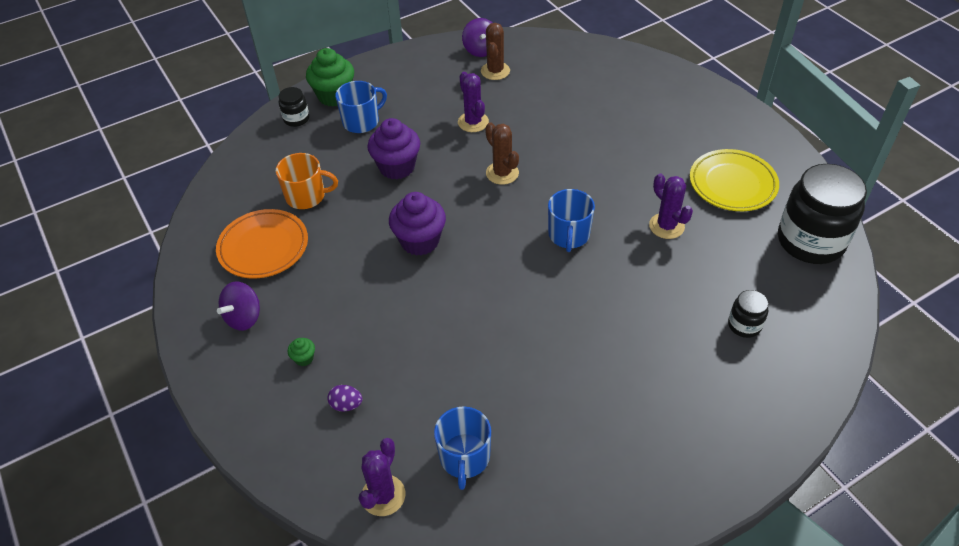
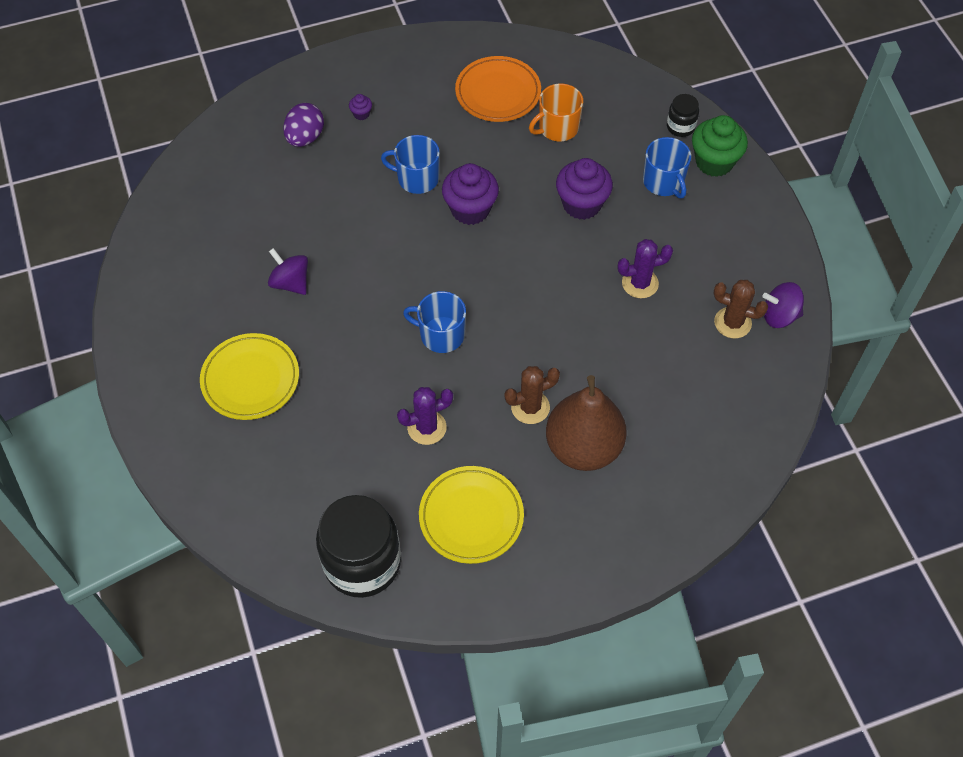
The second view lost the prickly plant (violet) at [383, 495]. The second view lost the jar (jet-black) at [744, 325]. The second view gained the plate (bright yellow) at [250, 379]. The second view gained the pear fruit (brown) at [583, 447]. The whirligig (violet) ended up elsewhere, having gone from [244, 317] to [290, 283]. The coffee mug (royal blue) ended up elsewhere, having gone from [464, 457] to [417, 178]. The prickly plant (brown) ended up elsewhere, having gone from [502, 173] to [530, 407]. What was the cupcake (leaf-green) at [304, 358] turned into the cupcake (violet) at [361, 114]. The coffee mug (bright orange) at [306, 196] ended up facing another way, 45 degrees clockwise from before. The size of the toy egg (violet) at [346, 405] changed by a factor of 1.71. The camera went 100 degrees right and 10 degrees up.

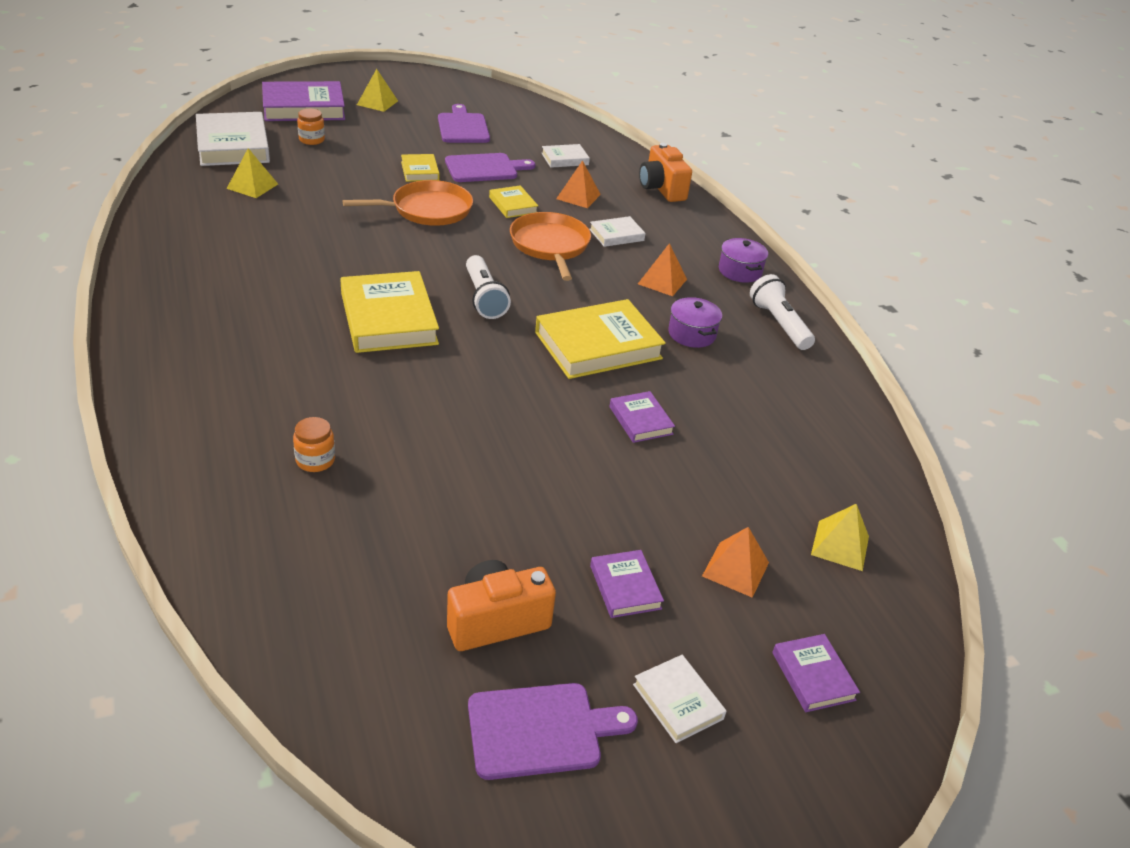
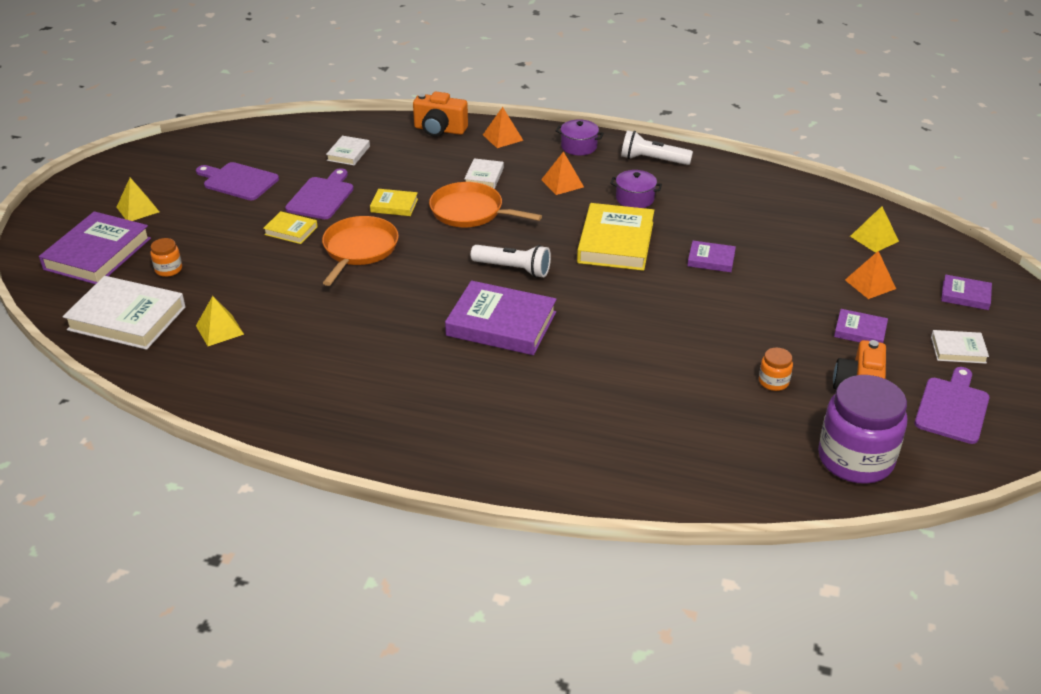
The second view gained the jar (violet) at [855, 459]. The jar (bright orange) ended up elsewhere, having gone from [315, 460] to [773, 382]. The solid pyramid (bright orange) ended up elsewhere, having gone from [578, 196] to [503, 137]. What was the book (bright yellow) at [388, 318] turned into the book (violet) at [501, 324]. The camera went 50 degrees left and 0 degrees up.

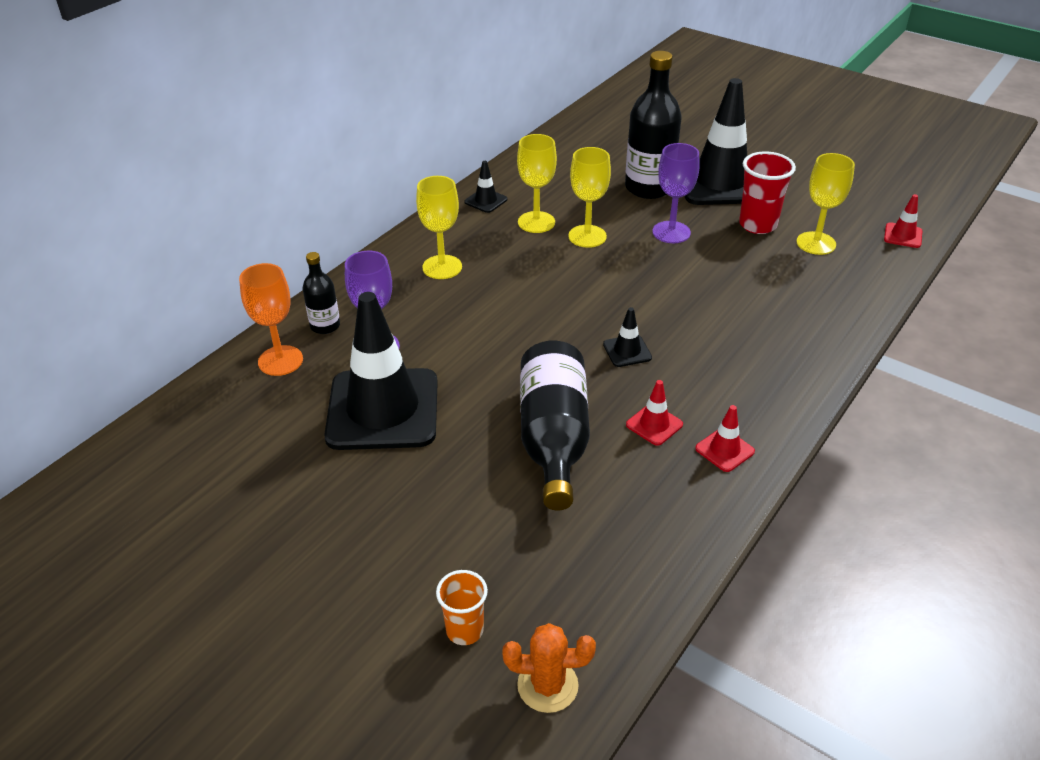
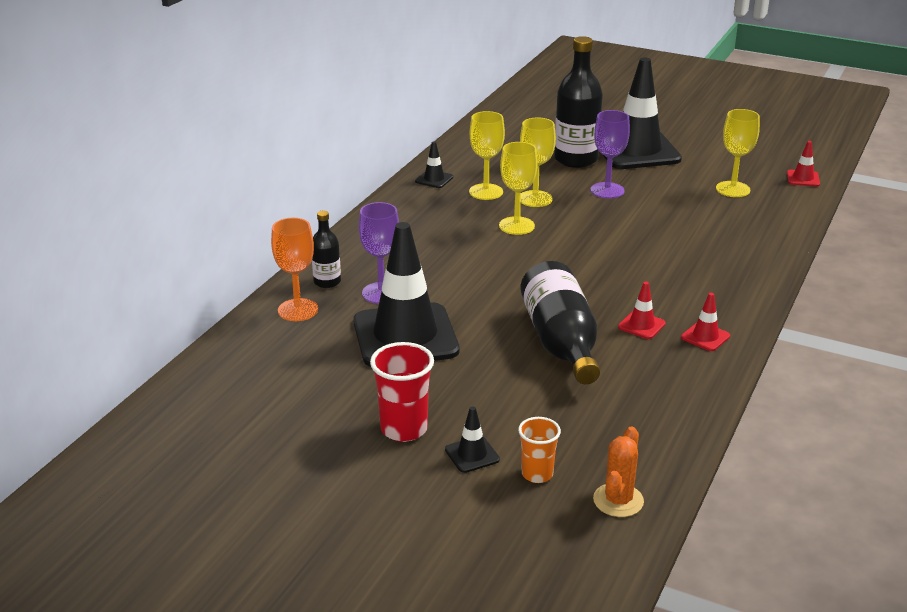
The chalice (bright yellow) ended up elsewhere, having gone from [442, 267] to [516, 226]. The road cone (jet-black) ended up elsewhere, having gone from [627, 351] to [472, 454]. The beaker (red) ended up elsewhere, having gone from [757, 225] to [404, 429]. The prickly plant (bright orange) at [547, 685] ended up facing another way, 60 degrees counterclockwise from before. The camera went 10 degrees left and 10 degrees down.

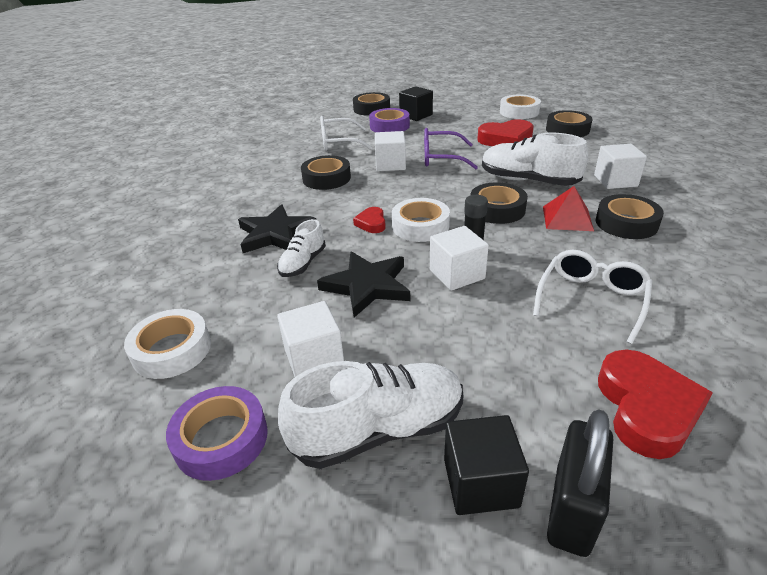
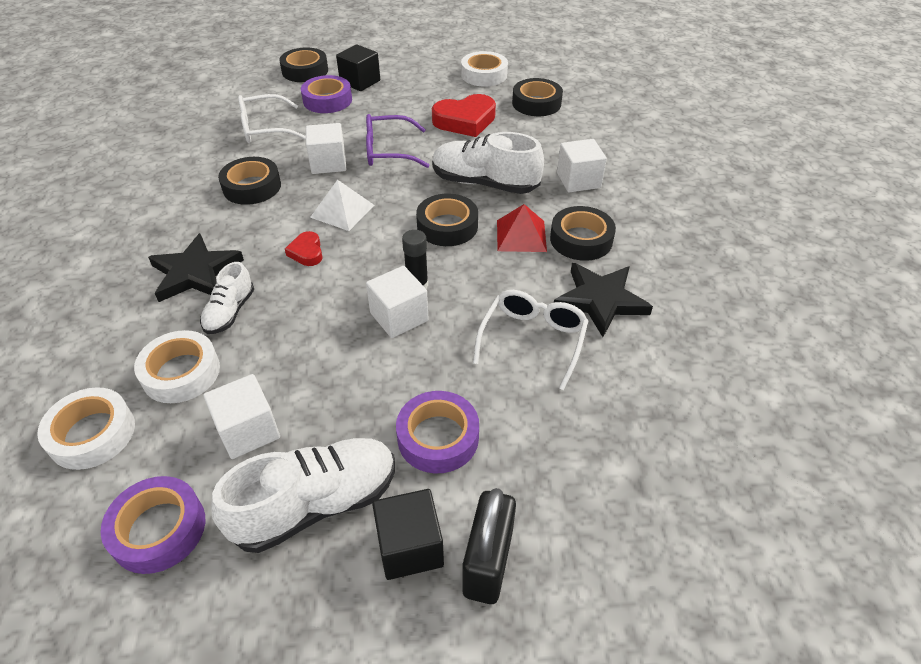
The second view lost the heart shape (red) at [646, 408]. The second view gained the solid pyramid (pure white) at [342, 211]. The second view gained the tape (violet) at [438, 437]. The five-pointed star (jet-black) ended up elsewhere, having gone from [367, 286] to [600, 300]. The tape (pure white) ended up elsewhere, having gone from [420, 226] to [181, 373]. The camera went 10 degrees left and 10 degrees up.

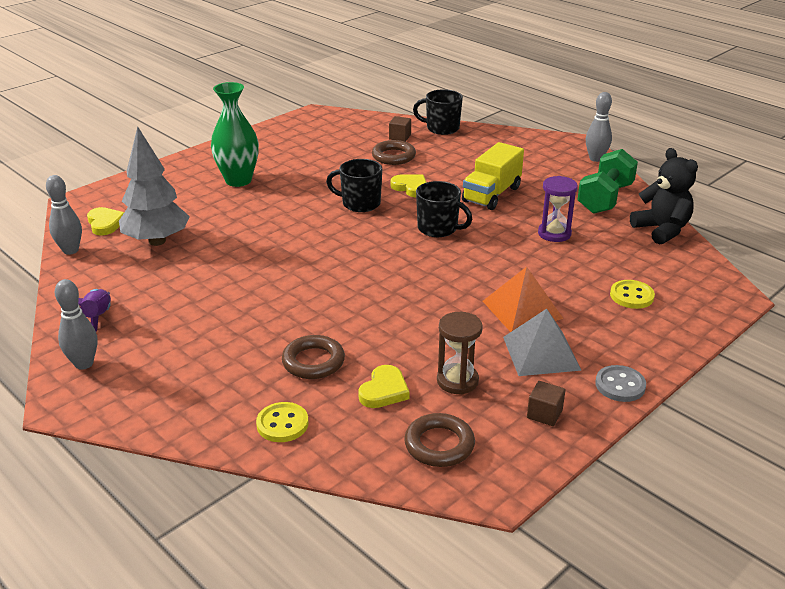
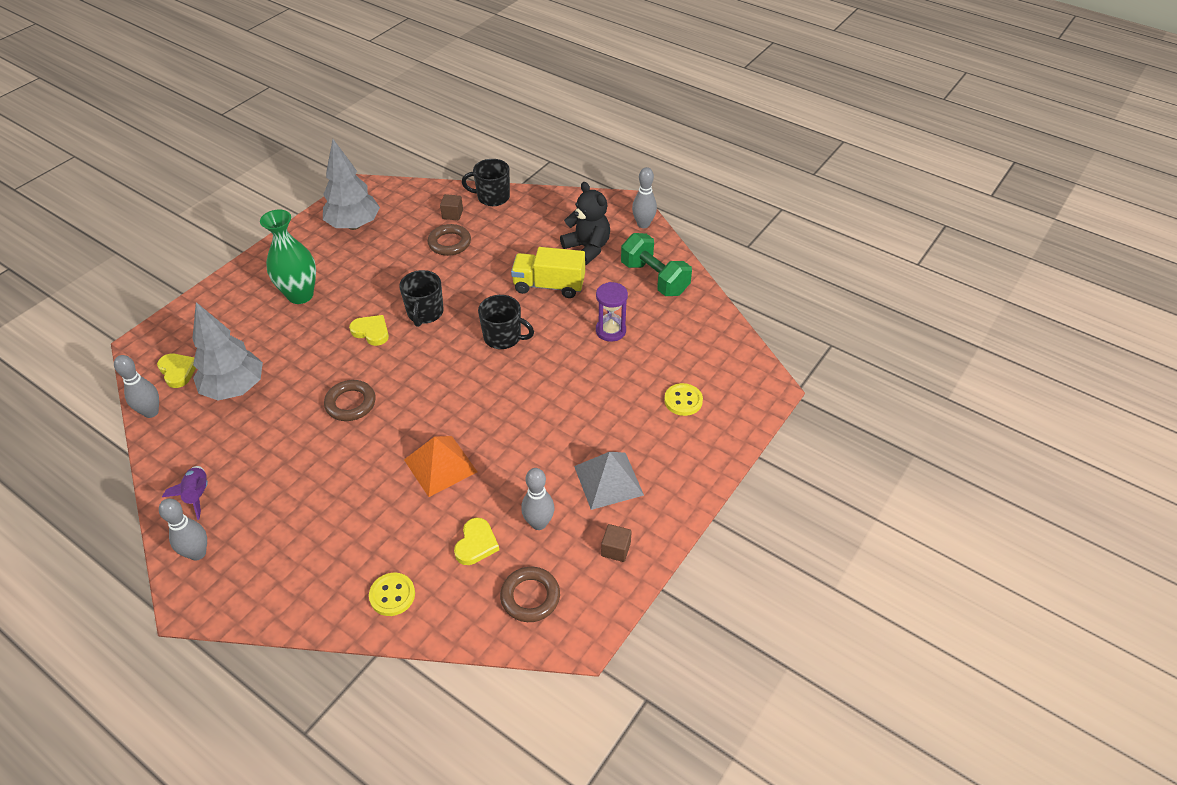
The second view lost the sewing button (grey) at [620, 385]. The second view gained the fir tree (grey) at [354, 225]. The ring (brown) ended up elsewhere, having gone from [313, 362] to [350, 403]. The heart shape (bright yellow) ended up elsewhere, having gone from [411, 188] to [371, 332]. The solid pyramid (bright orange) ended up elsewhere, having gone from [522, 309] to [440, 465]. The teddy bear (jet-black) ended up elsewhere, having gone from [661, 230] to [587, 248]. Where the hourglass (brown) stood at [457, 381], the bowling pin (grey) came to stand at [539, 523]. The coffee mug (jet-black) at [360, 203] ended up facing another way, 90 degrees counterclockwise from before. The toy truck (bright yellow) at [491, 195] ended up facing another way, 75 degrees clockwise from before. The dumbbell (leaf-green) at [605, 199] ended up facing another way, 60 degrees counterclockwise from before. The camera went 10 degrees left and 15 degrees up.

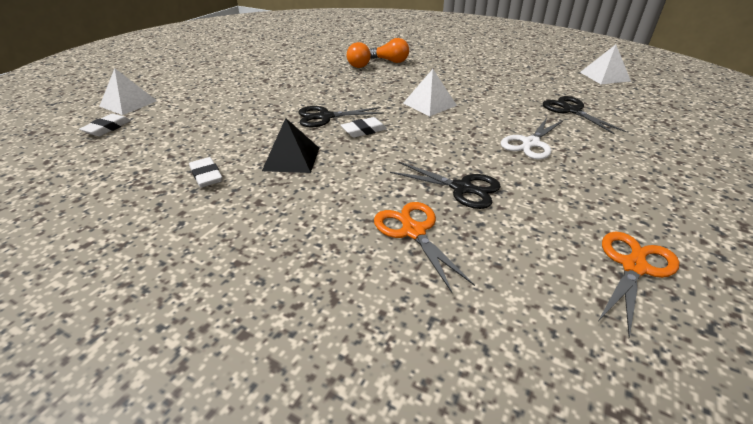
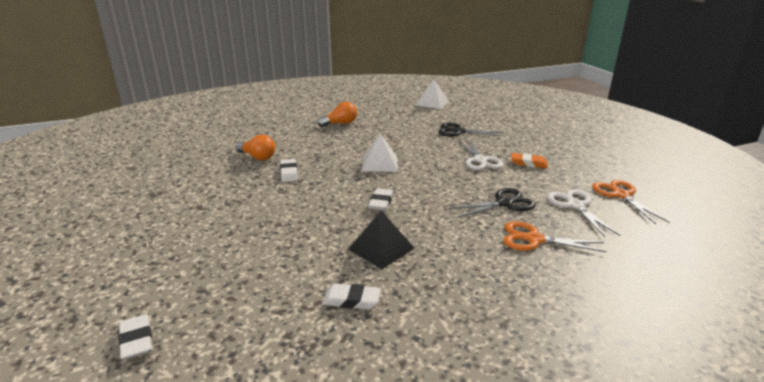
The second view lost the solid pyramid (pure white) at [128, 103]. The second view lost the scissors (jet-black) at [325, 117]. The second view gained the gum eraser (pure white) at [289, 173]. The second view gained the gum eraser (bright orange) at [528, 163]. The second view gained the scissors (pure white) at [575, 205]. The light bulb (bright orange) ended up elsewhere, having gone from [390, 61] to [340, 124]. The camera went 50 degrees left and 10 degrees down.

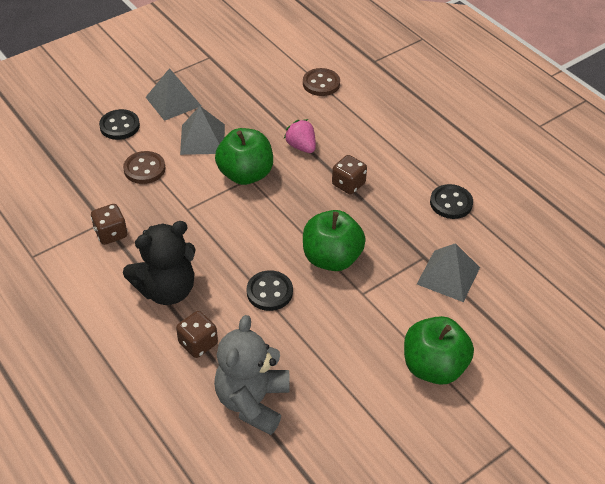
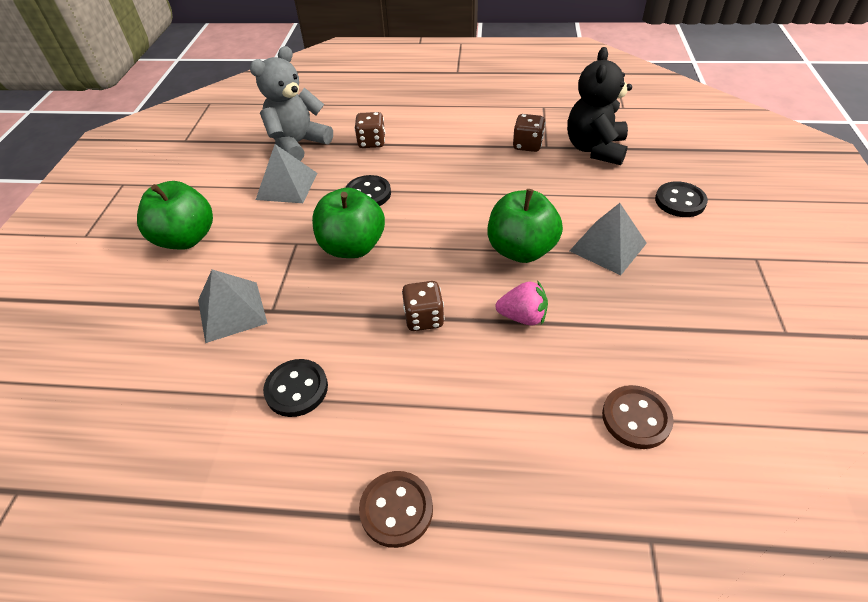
The sewing button (brown) ended up elsewhere, having gone from [144, 169] to [396, 509]. The teddy bear (jet-black) ended up elsewhere, having gone from [167, 290] to [595, 149]. The solid pyramid (grey) ended up elsewhere, having gone from [173, 101] to [287, 186]. The teddy bear (grey) at [252, 401] ended up facing another way, 105 degrees counterclockwise from before. The camera went 135 degrees right and 0 degrees up.

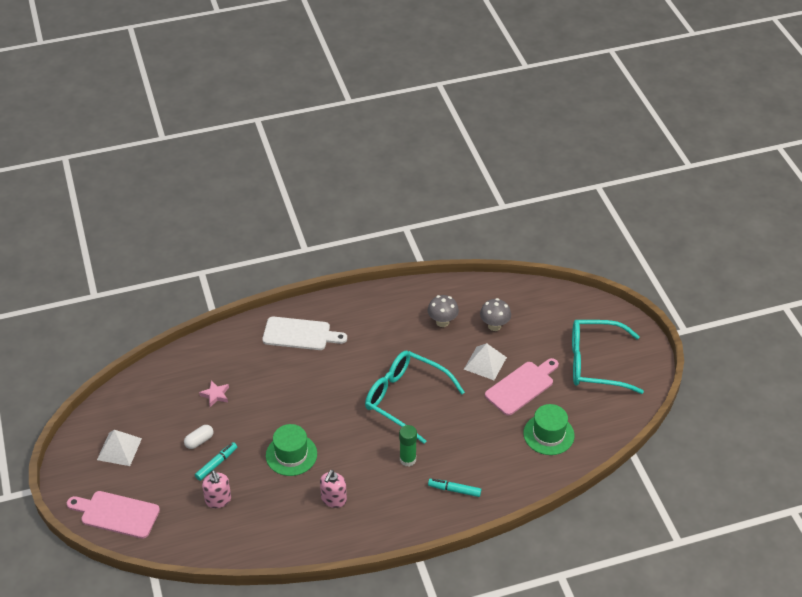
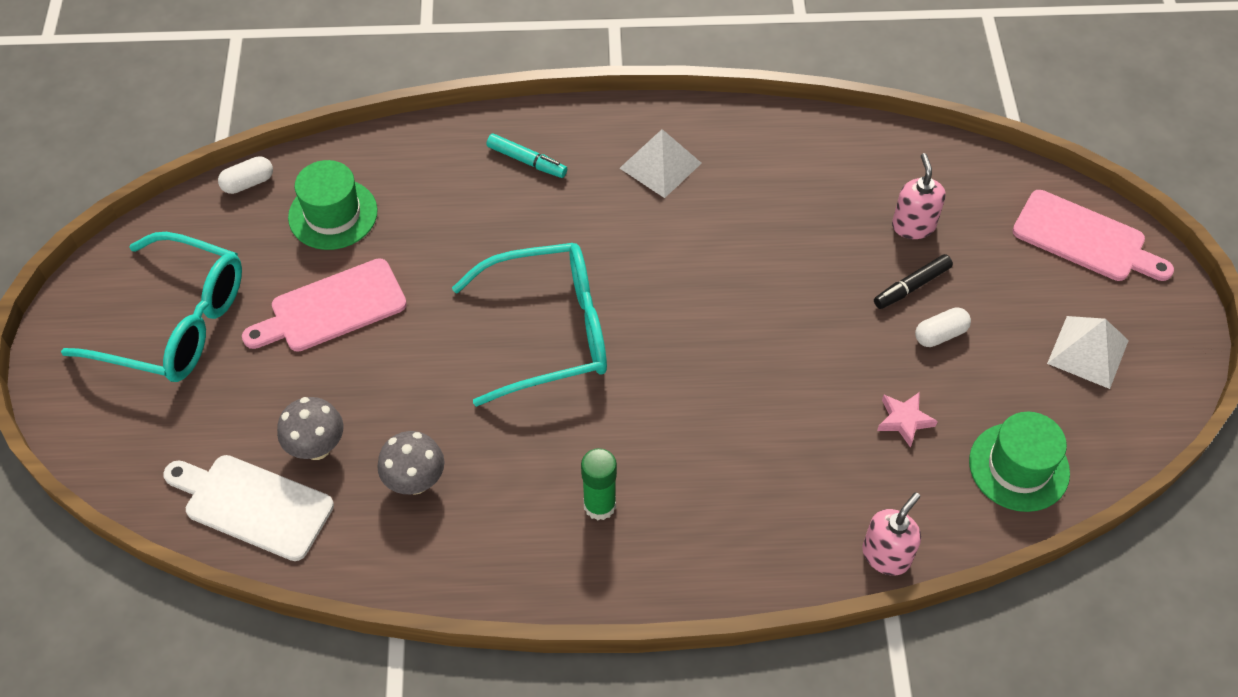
The second view gained the pill (pure white) at [248, 183]. The bread board (pure white) ended up elsewhere, having gone from [300, 334] to [253, 505]. The top hat (leaf-green) ended up elsewhere, having gone from [291, 454] to [1019, 467]. The soap pump (pink) ended up elsewhere, having gone from [333, 499] to [886, 555]. The stick of glue (leaf-green) ended up elsewhere, having gone from [407, 459] to [599, 505]. The solid pyramid (pure white) ended up elsewhere, having gone from [485, 363] to [660, 165]. What was the marker (aqua) at [216, 464] turned into the marker (jet-black) at [911, 286]. The eyeglasses (aqua) at [405, 399] ended up facing another way, 60 degrees counterclockwise from before. The camera went 165 degrees left and 10 degrees up.

